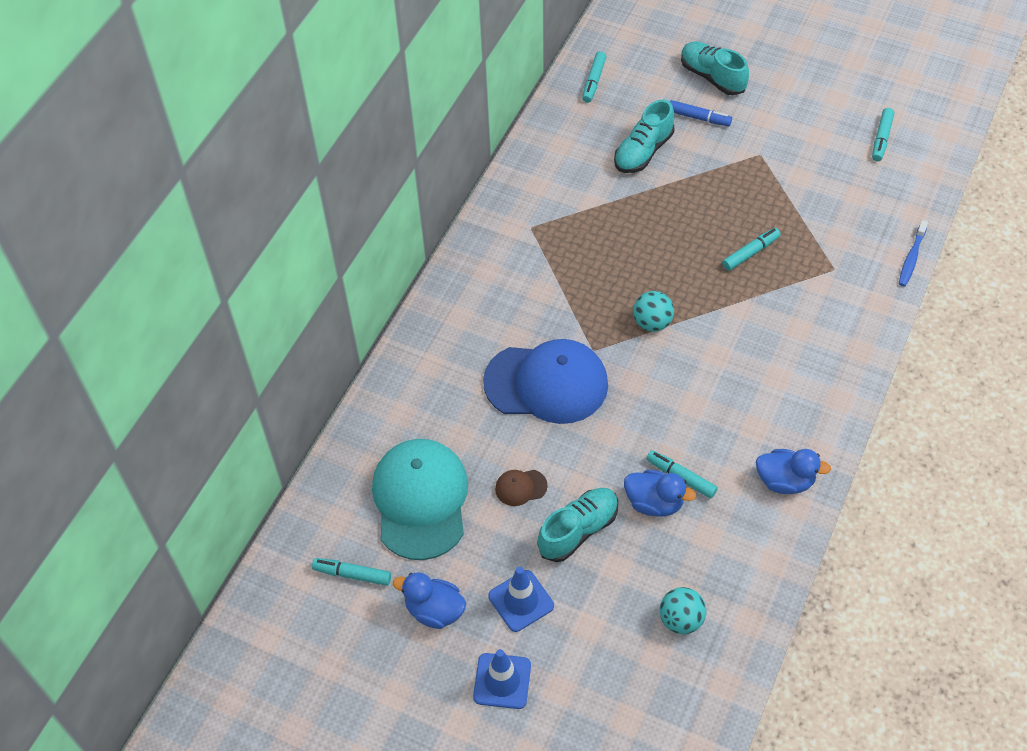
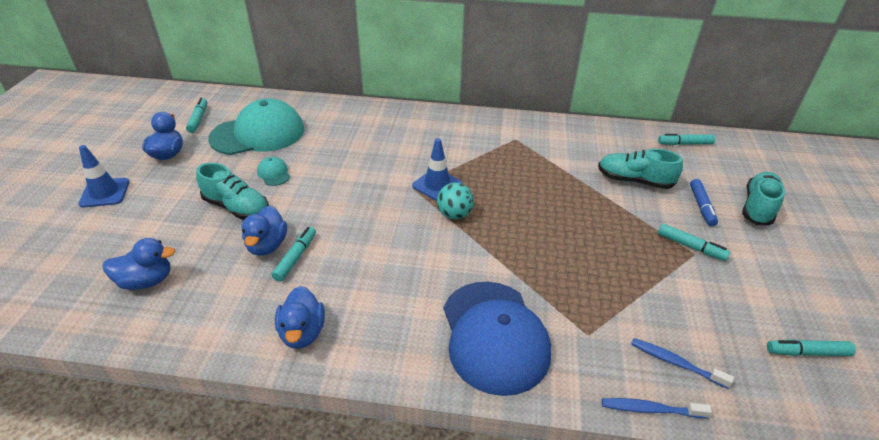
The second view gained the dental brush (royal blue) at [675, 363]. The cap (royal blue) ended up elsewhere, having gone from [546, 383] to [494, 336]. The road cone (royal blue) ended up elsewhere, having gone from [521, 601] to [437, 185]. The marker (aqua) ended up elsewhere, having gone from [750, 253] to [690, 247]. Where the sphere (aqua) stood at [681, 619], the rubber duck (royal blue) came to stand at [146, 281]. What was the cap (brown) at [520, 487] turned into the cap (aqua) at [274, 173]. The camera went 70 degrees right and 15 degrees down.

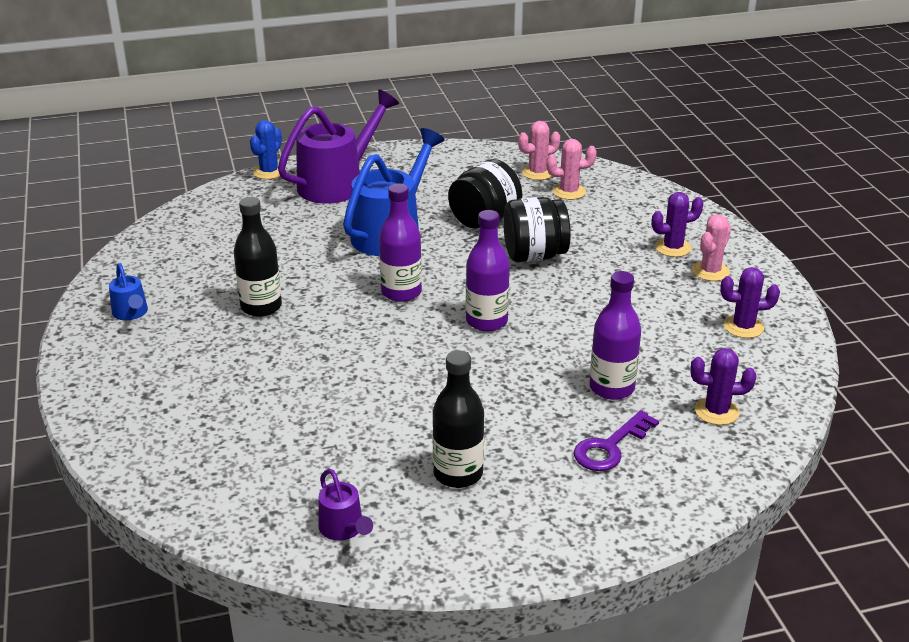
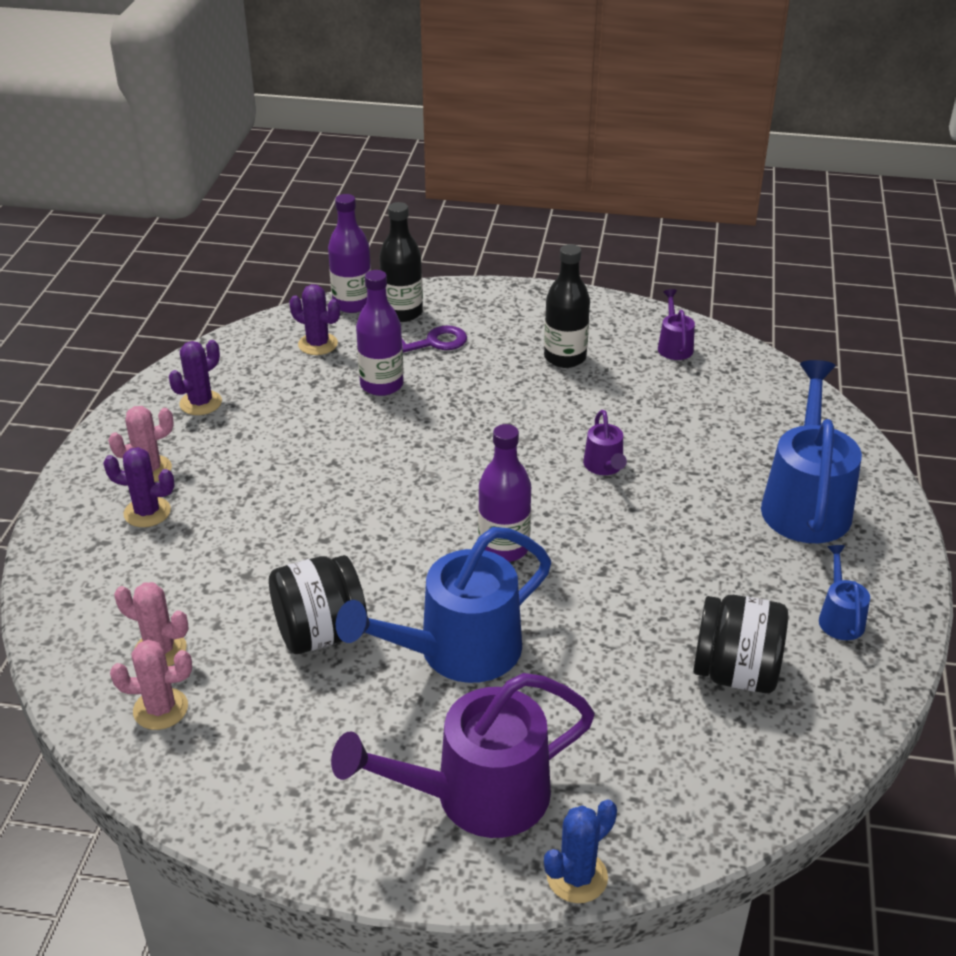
The second view gained the sprinkling can (violet) at [605, 467]. The second view gained the sprinkling can (royal blue) at [805, 501]. The bottle (jet-black) ended up elsewhere, having gone from [261, 307] to [402, 312]. The bottle (violet) ended up elsewhere, having gone from [486, 321] to [352, 304]. The jar (jet-black) ended up elsewhere, having gone from [534, 255] to [735, 673]. The prickly plant (violet) at [743, 327] ended up facing another way, 75 degrees counterclockwise from before. The camera went 155 degrees left and 5 degrees up.

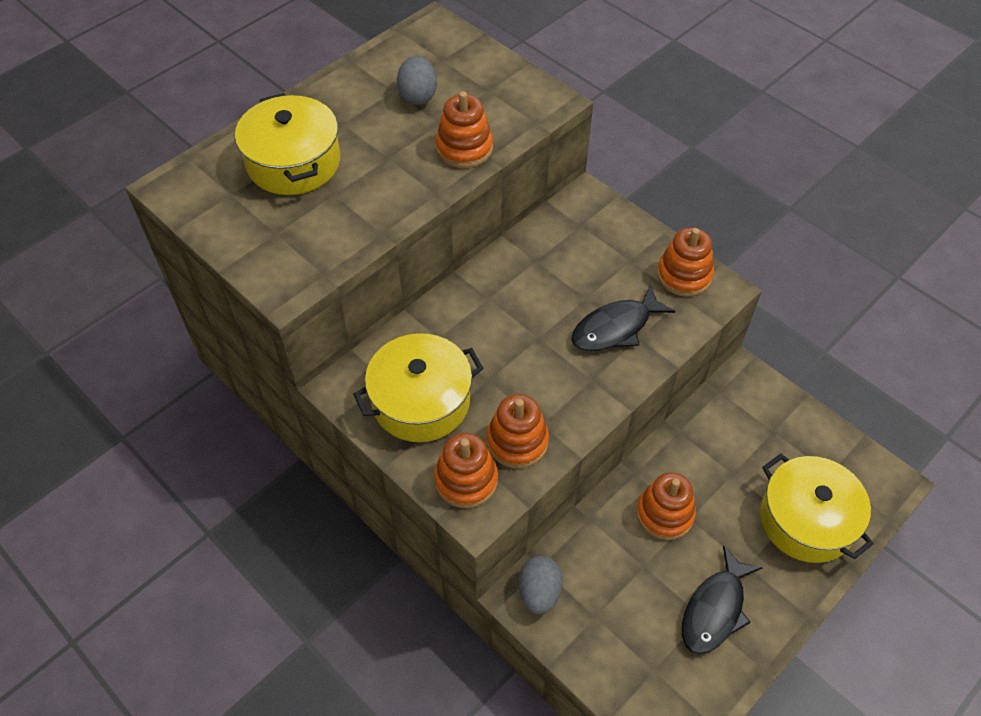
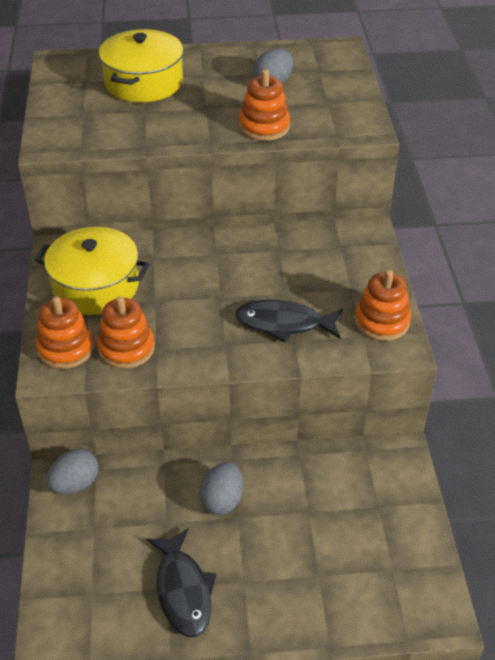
The second view lost the stockpot (bright yellow) at [806, 520]. Where the stacking toy (bright orange) stood at [664, 514], the toy egg (grey) came to stand at [222, 500]. The fish (jet-black) at [715, 609] ended up facing another way, 90 degrees counterclockwise from before. The camera went 40 degrees right and 10 degrees down.

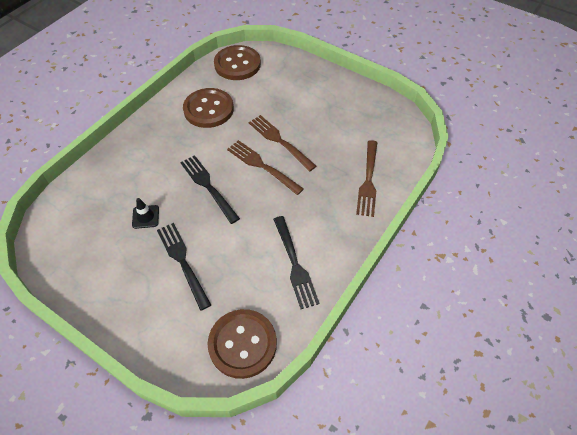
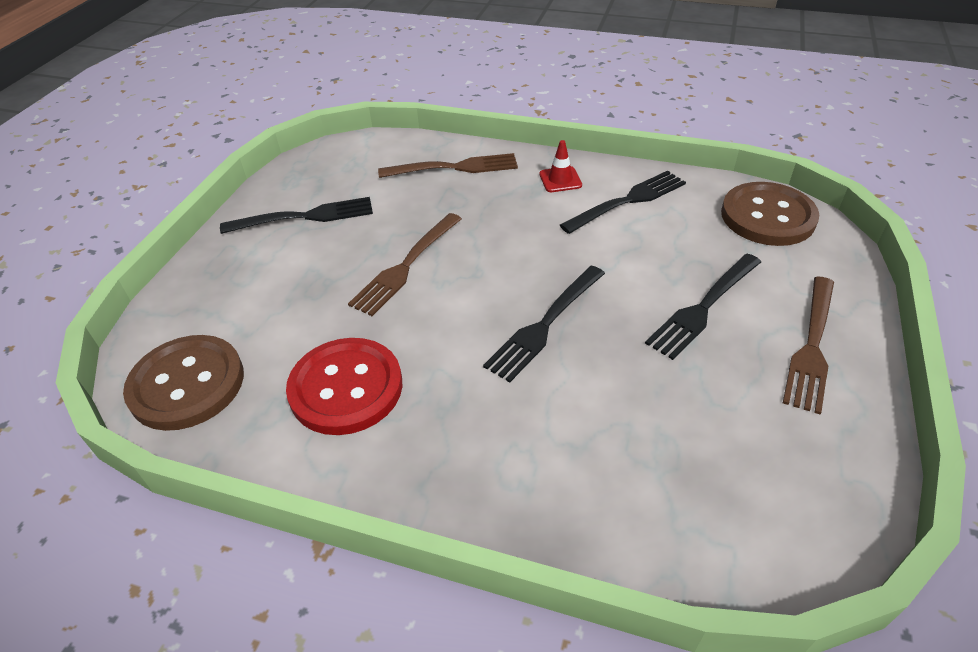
The second view lost the road cone (jet-black) at [145, 217]. The second view gained the table fork (jet-black) at [305, 217]. The second view gained the road cone (red) at [560, 180]. The table fork (brown) ended up elsewhere, having gone from [262, 166] to [811, 346]. What was the sewing button (brown) at [208, 109] turned into the sewing button (red) at [346, 388]. The camera went 105 degrees left and 10 degrees down.

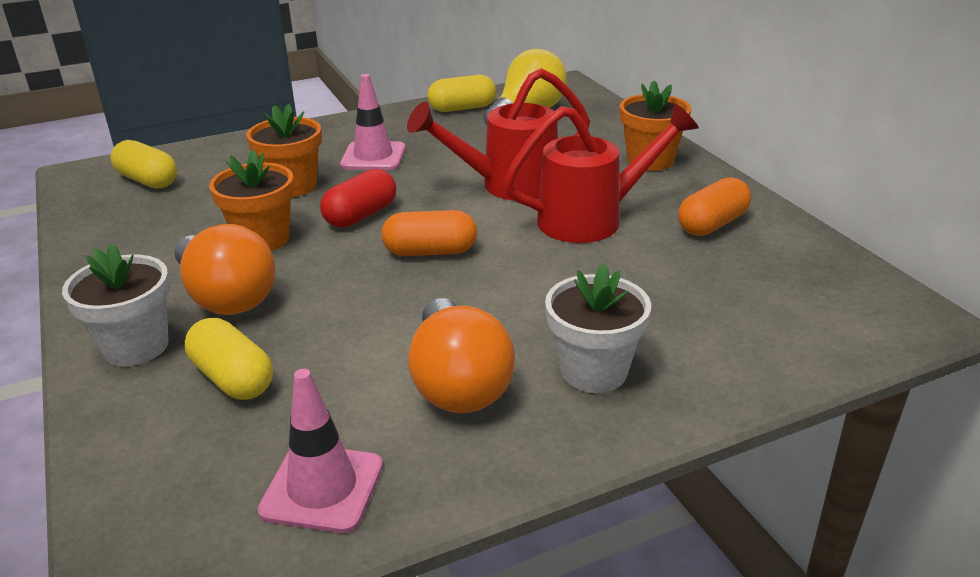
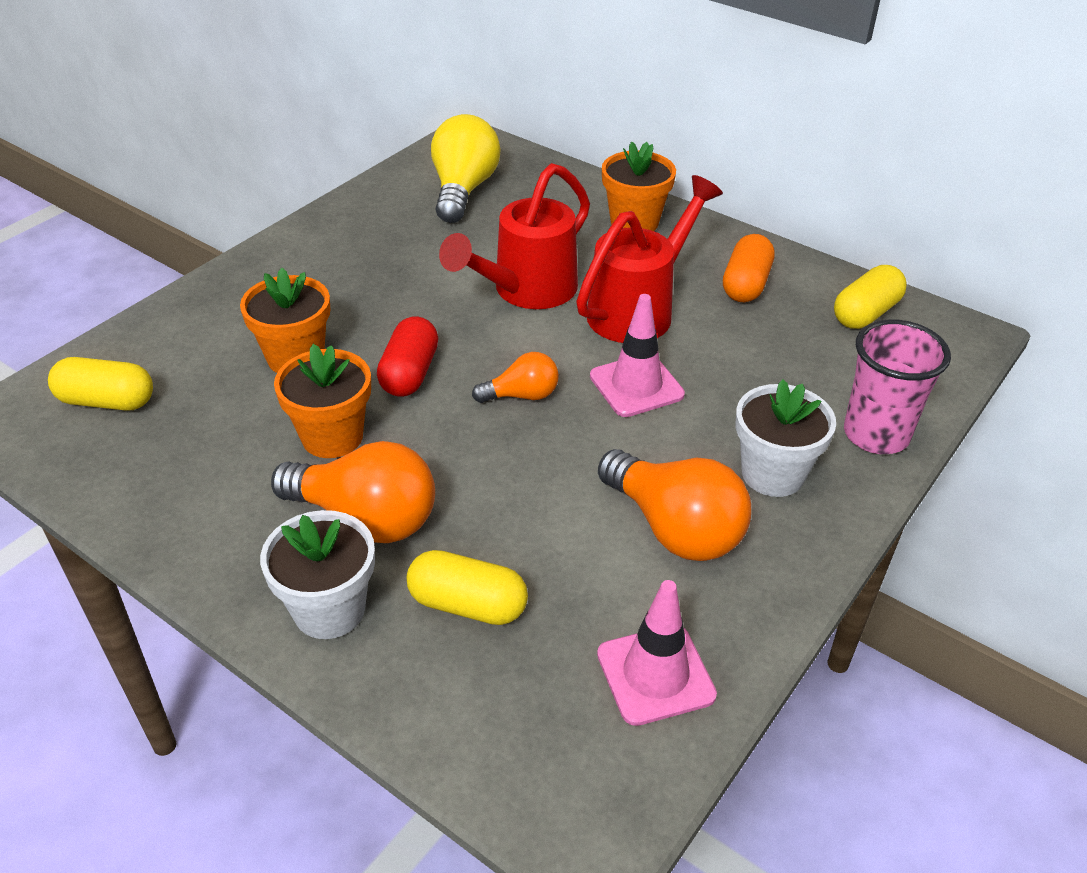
The second view gained the beaker (pink) at [876, 435]. The road cone (pink) ended up elsewhere, having gone from [373, 156] to [636, 385]. The pill (bright yellow) ended up elsewhere, having gone from [462, 108] to [865, 313]. Where the pill (bright orange) stood at [430, 252], the light bulb (bright orange) came to stand at [522, 395]. The camera went 30 degrees left and 10 degrees up.

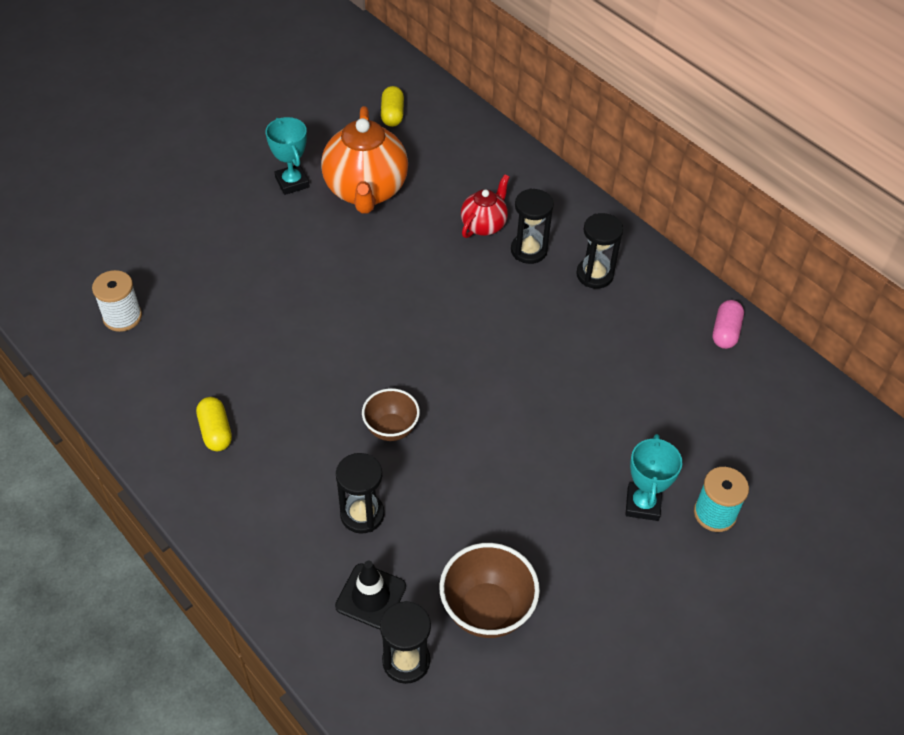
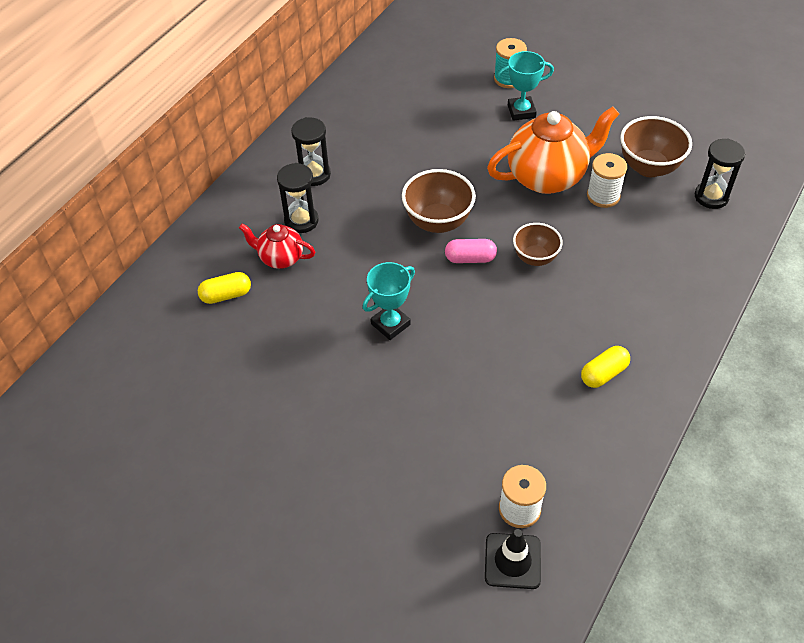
The second view lost the hourglass (jet-black) at [362, 514]. The second view gained the deep dish (brown) at [438, 222]. The second view gained the bobbin (pure white) at [603, 196]. The trophy (aqua) ended up elsewhere, having gone from [292, 182] to [390, 324]. The china teapot (bright orange) ended up elsewhere, having gone from [366, 191] to [547, 177]. The road cone (jet-black) ended up elsewhere, having gone from [371, 596] to [512, 561]. The pill (bright yellow) ended up elsewhere, having gone from [392, 115] to [226, 295]. The pill (pink) ended up elsewhere, having gone from [725, 332] to [470, 258]. The camera went 105 degrees left and 0 degrees up.

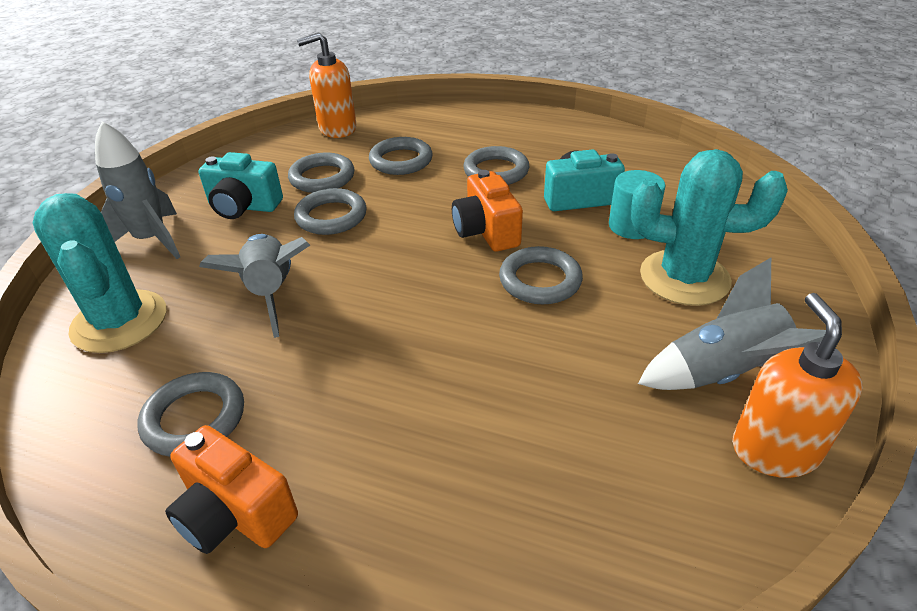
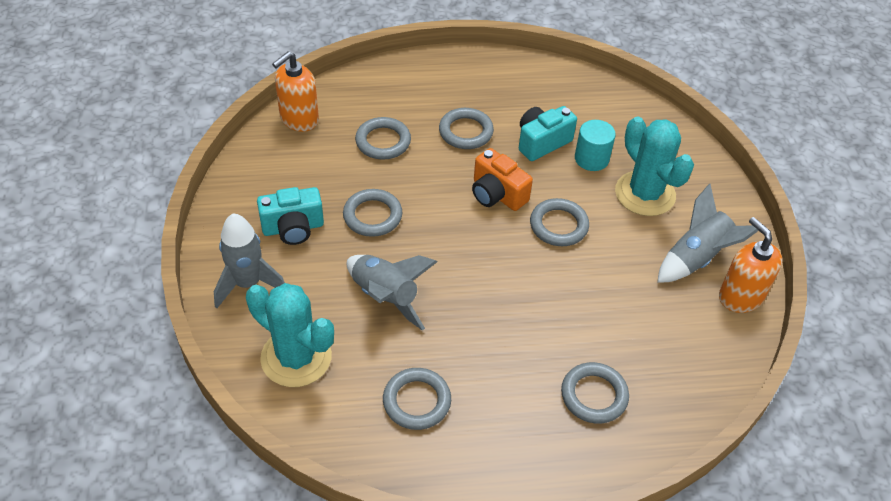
The second view lost the compact camera (bright orange) at [235, 514]. The ring (grey) ended up elsewhere, having gone from [322, 178] to [594, 395]. The prickly plant (aqua) at [684, 278] ended up facing another way, 75 degrees clockwise from before. The camera went 30 degrees left and 10 degrees up.

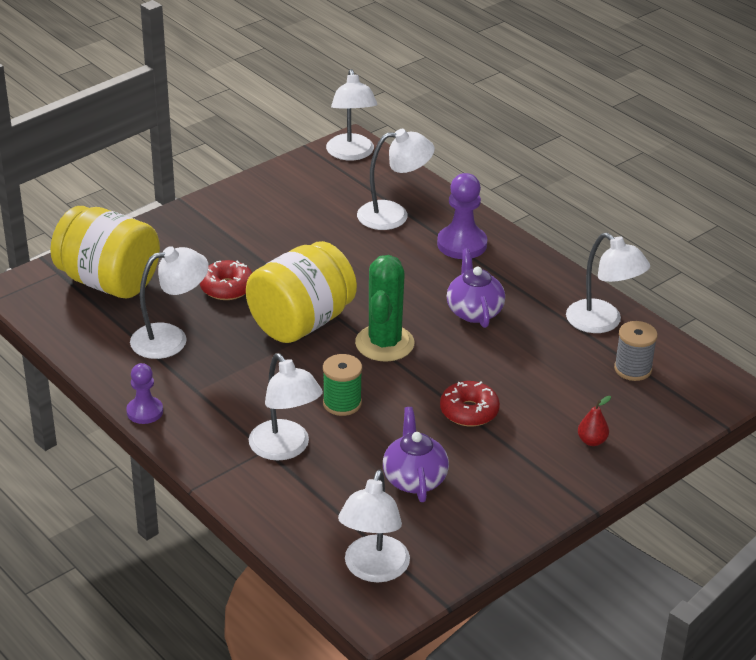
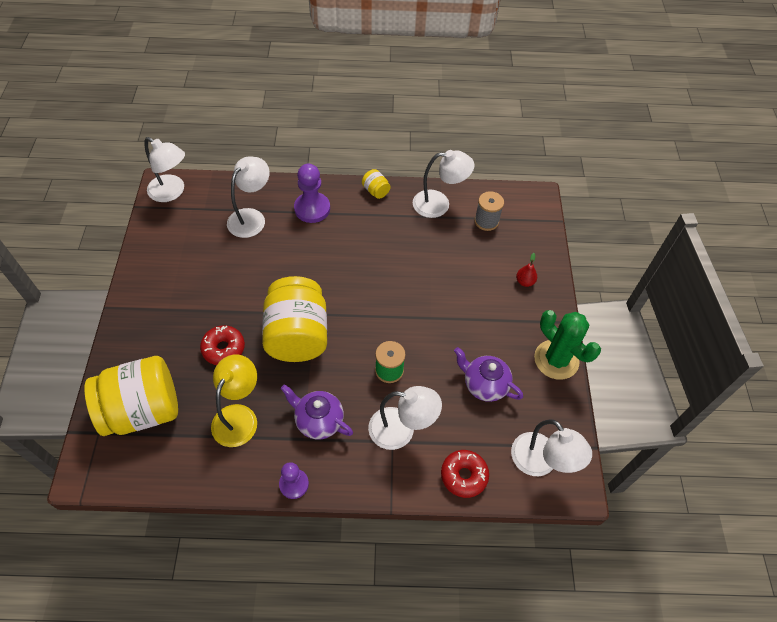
The second view gained the jar (bright yellow) at [376, 191]. The prickly plant (leaf-green) ended up elsewhere, having gone from [384, 343] to [556, 360]. The glazed donut (red) ended up elsewhere, having gone from [469, 411] to [464, 476]. The china teapot (violet) ended up elsewhere, having gone from [474, 311] to [318, 420]. What was the lamp (pure white) at [171, 339] turned into the lamp (bright yellow) at [239, 416]. The camera went 50 degrees left and 20 degrees up.

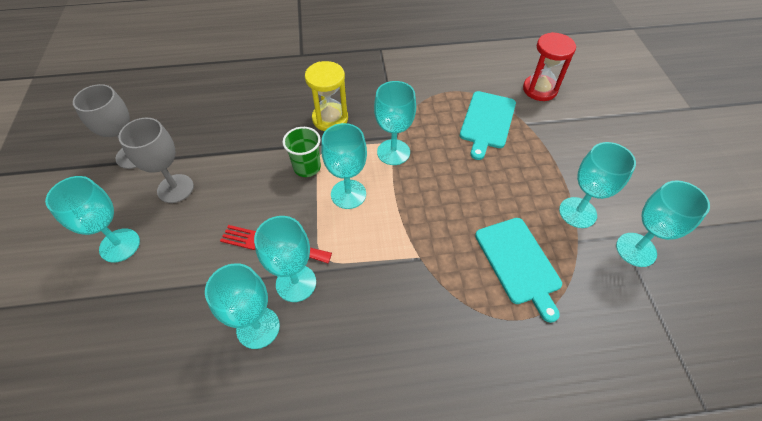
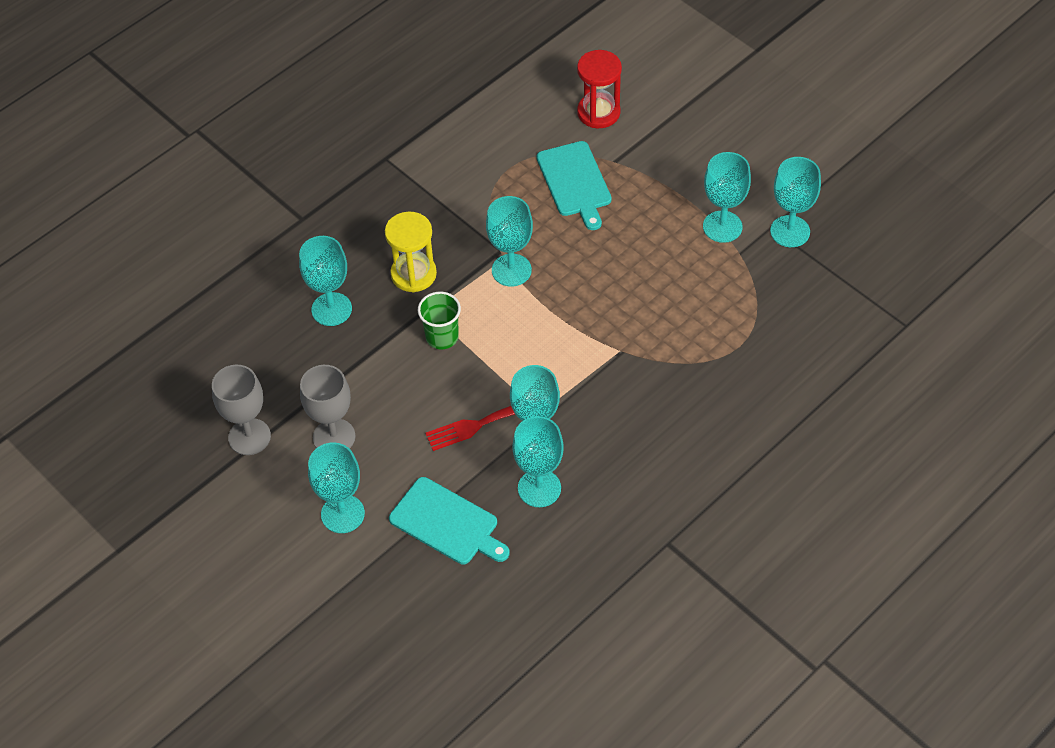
The chalice (aqua) ended up elsewhere, having gone from [348, 194] to [331, 309]. The bread board (aqua) ended up elsewhere, having gone from [519, 263] to [447, 523]. The camera went 35 degrees left and 0 degrees up.

